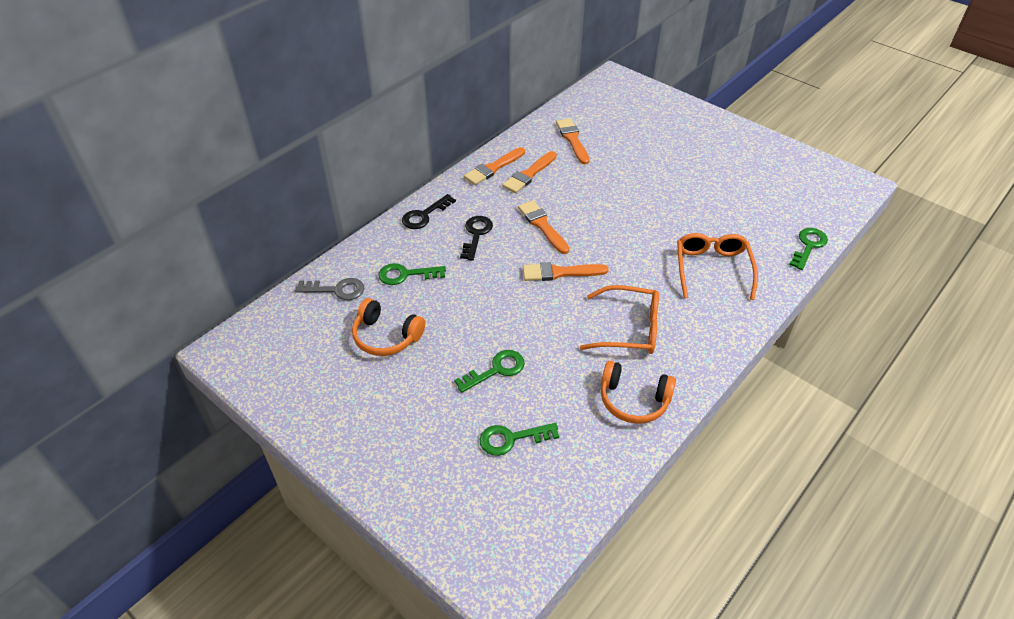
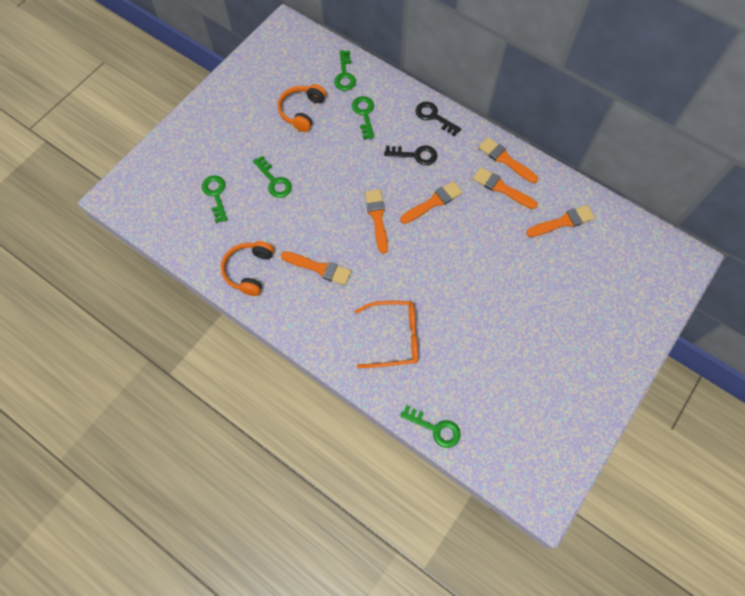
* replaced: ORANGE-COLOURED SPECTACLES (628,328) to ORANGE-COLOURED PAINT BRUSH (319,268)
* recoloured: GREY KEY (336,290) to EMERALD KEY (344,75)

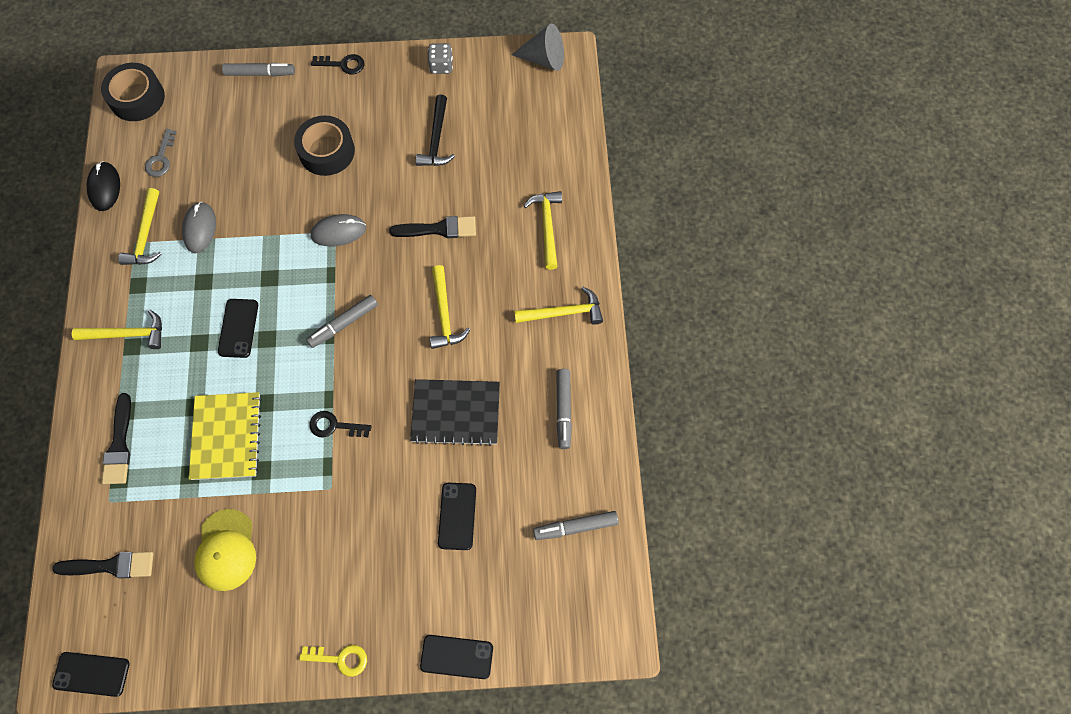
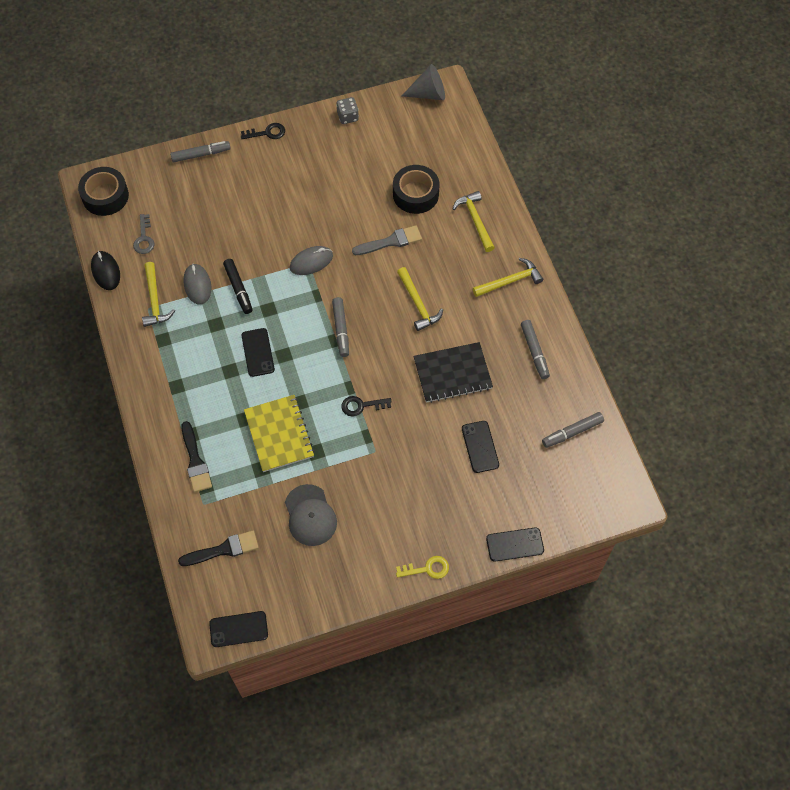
* removed: GOLDEN CLAW HAMMER (127,334)
* removed: EBONY CLAW HAMMER (436,139)
* added: EBONY MARKER (238,289)
* moved: EBONY TAPE (327,151) to (415,194)
* recoloured: GOLDEN CAP (226,550) to GREY CAP (310,515)
* recoloured: EBONY PAINT BRUSH (439,229) to GREY PAINT BRUSH (390,241)
* turned: GREY MARKER (343,324) = (341,329) 45 degrees counterclockwise

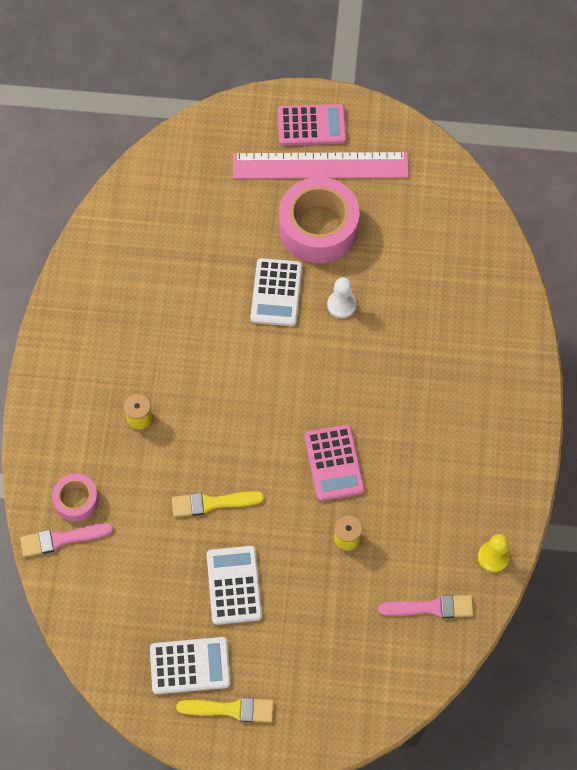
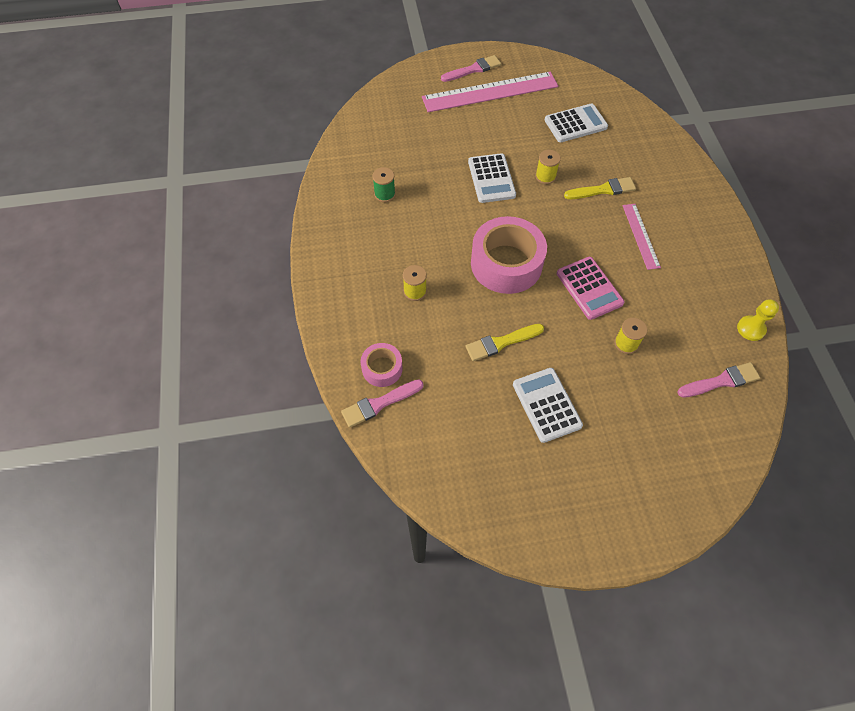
* added: EMERALD REEL OF THREAD (384,194)
* added: PINK STRAIGHTEDGE (641,236)
* moved: SNOW-WHITE ADDING MACHINE (190,666) to (575,124)
* moved: GOLDEN PAINT BRUSH (230,709) to (602,190)
* moved: PINK TAPE (318,228) to (506,263)
* replaced: PINK ADDING MACHINE (311,125) to PINK PAINT BRUSH (473,69)
* replaced: SNOW-WHITE PAWN (341,305) to GOLDEN REEL OF THREAD (545,176)

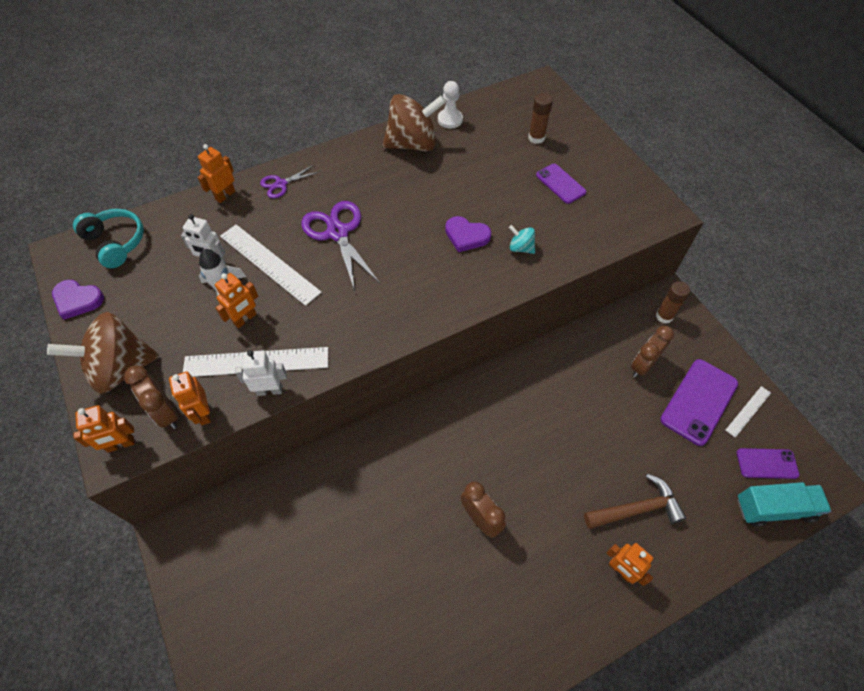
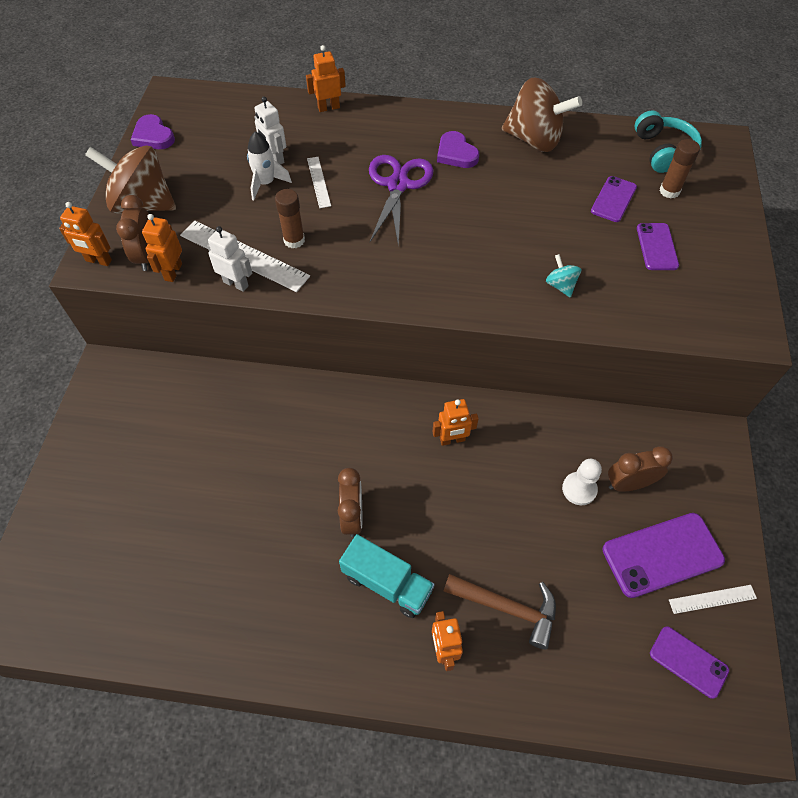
* removed: VIOLET SHEARS (281,184)
* added: VIOLET PHONE (613,199)
* moved: TURQUOISE HEADSET (116,243) to (663,151)
* moved: ORANGE-COLOURED TOY ROBOT (245,319) to (452,440)
* moved: SNOW-WHITE PAWN (450,120) to (579,489)
* moved: VIOLET HEART SHAPE (466,236) to (456,153)
* moved: RUSSET STICK OF GLUE (664,316) to (294,240)
* moved: TURQUOISE TRUCK (774,508) to (387,583)
* resized: SNOW-WHITE STRAIGHTEDGE (269,264) = (318,182) x0.54

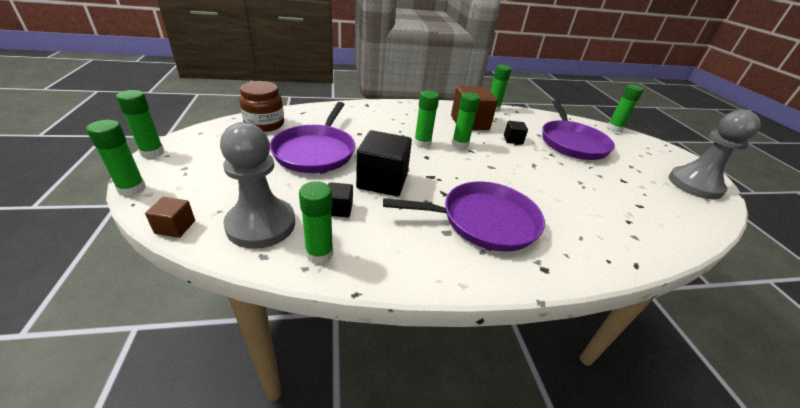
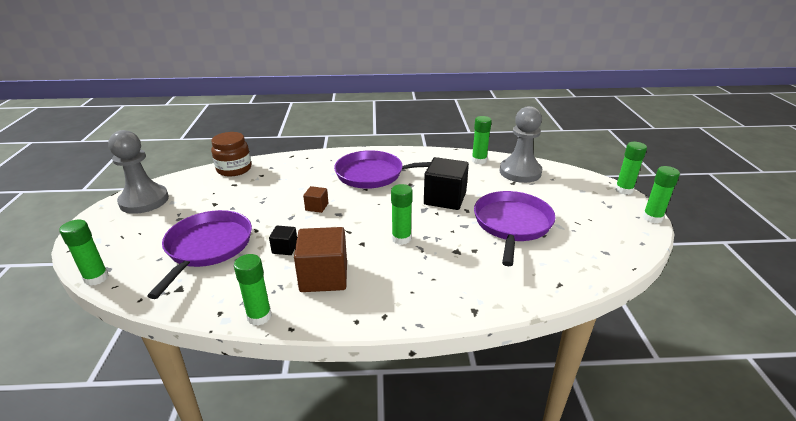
* removed: EBONY CUBE (339,209)
* removed: EMERALD STICK OF GLUE (460,144)
* moved: RUSSET CUBE (175,227) to (317,207)
* moved: RUSSET JAR (264,124) to (234,169)

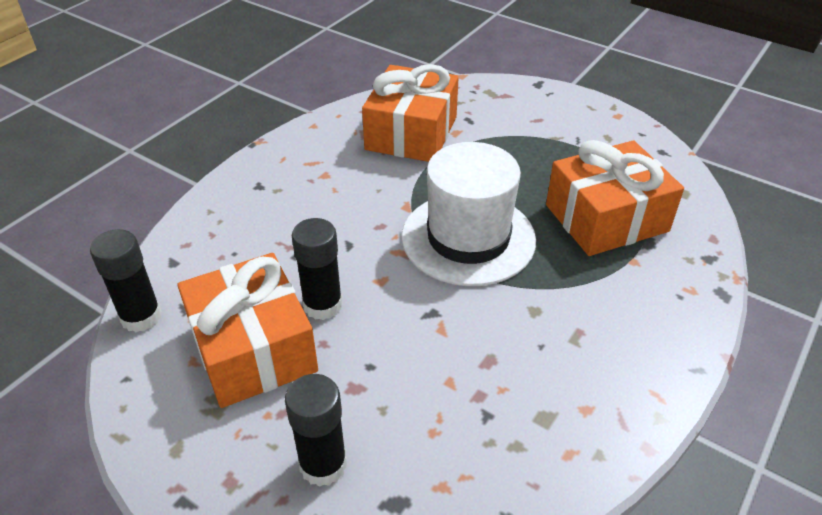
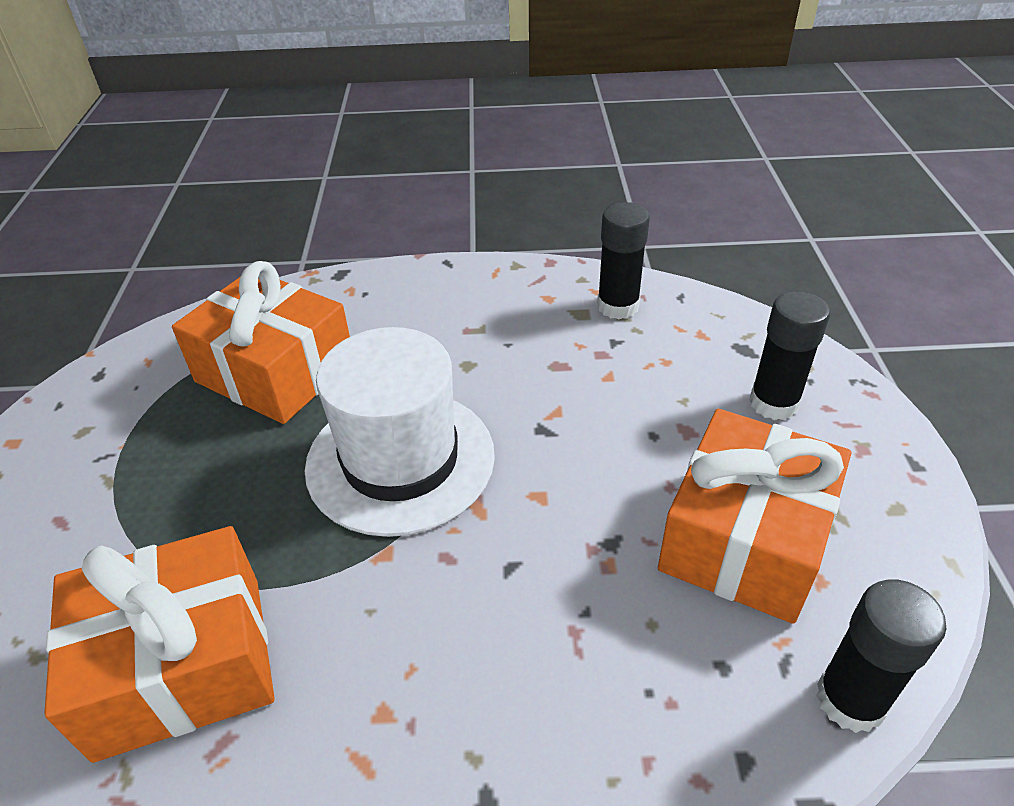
* moved: EBONY STICK OF GLUE (322,305) to (618,306)

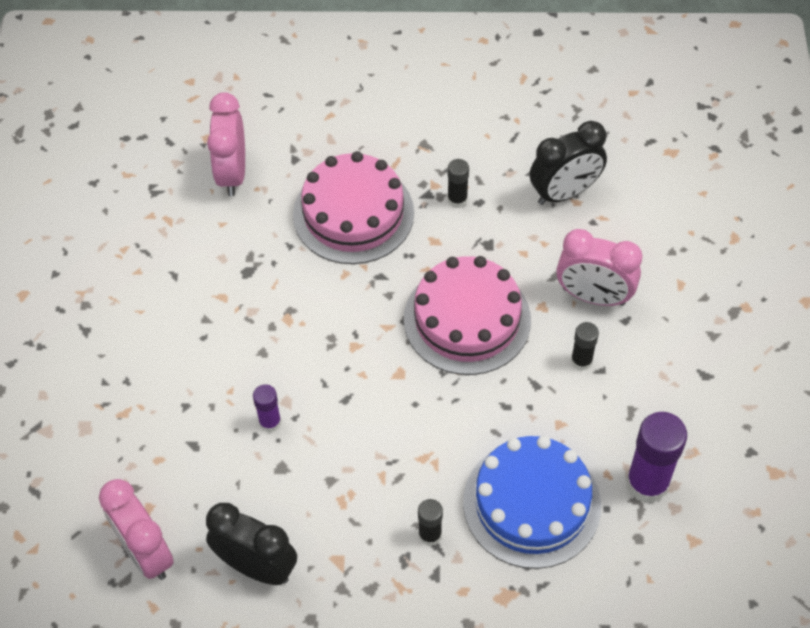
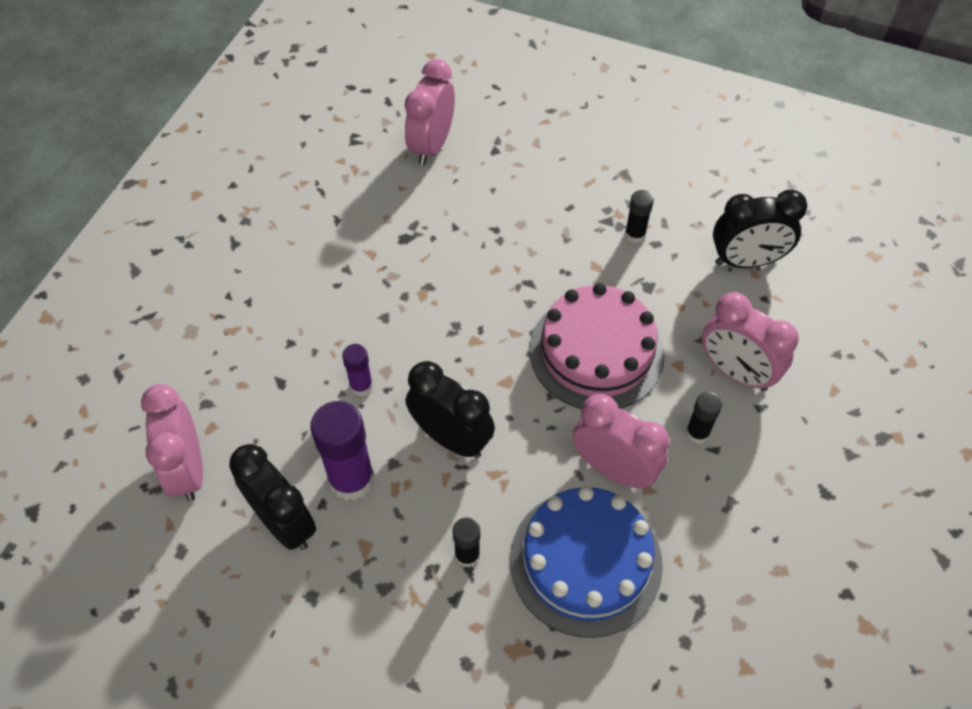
* removed: PINK CAKE (353,213)
* added: EBONY ALARM CLOCK (451,438)
* added: PINK ALARM CLOCK (614,469)
* moved: VIOLET STICK OF GLUE (647,483) to (351,479)

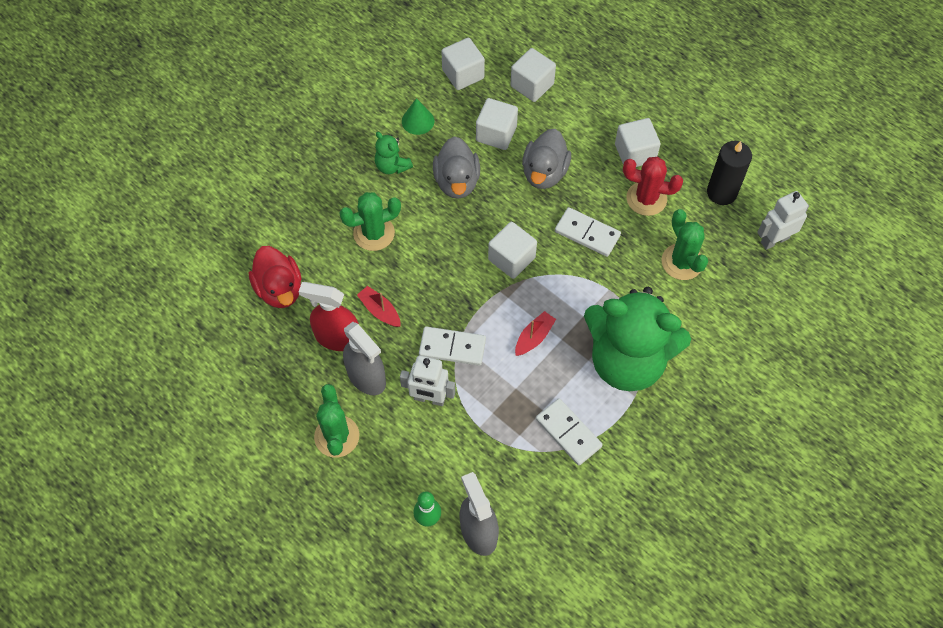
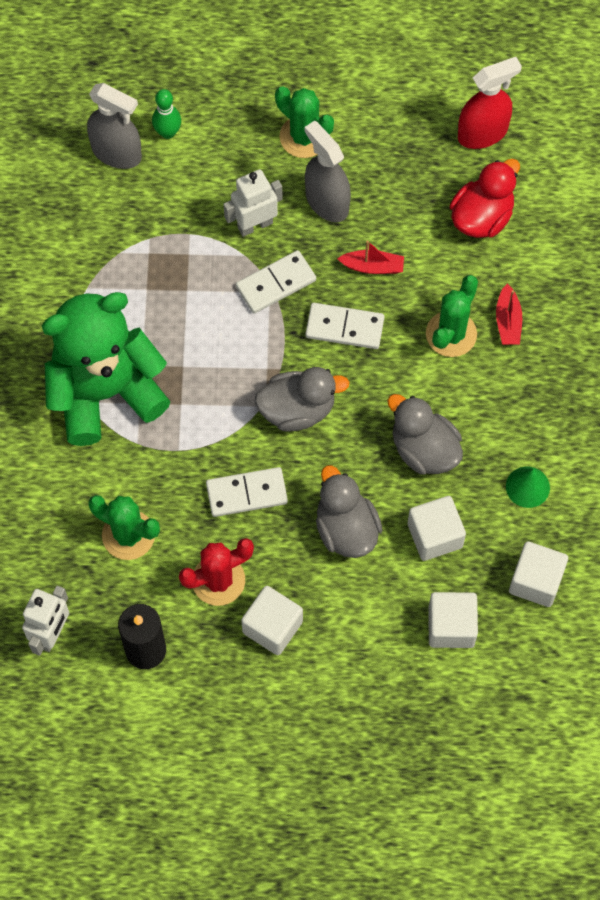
* removed: EMERALD STUFFED BEAR (392,166)
* moved: RED SPRAY CLEANER (337,337) to (483,133)
* moved: RED SAILBOAT (534,337) to (508,321)
* moved: SNOW-WHITE DOMINO PIECE (568,433) to (344,328)
* replaced: SNOW-WHITE CUBE (511,259) to GREY DUCK (297,409)
* turned: RED DUCK (279,289) = (482,217) 105 degrees clockwise
* turned: GREY SPRAY CLEANER (366,377) = (327,201) 45 degrees clockwise

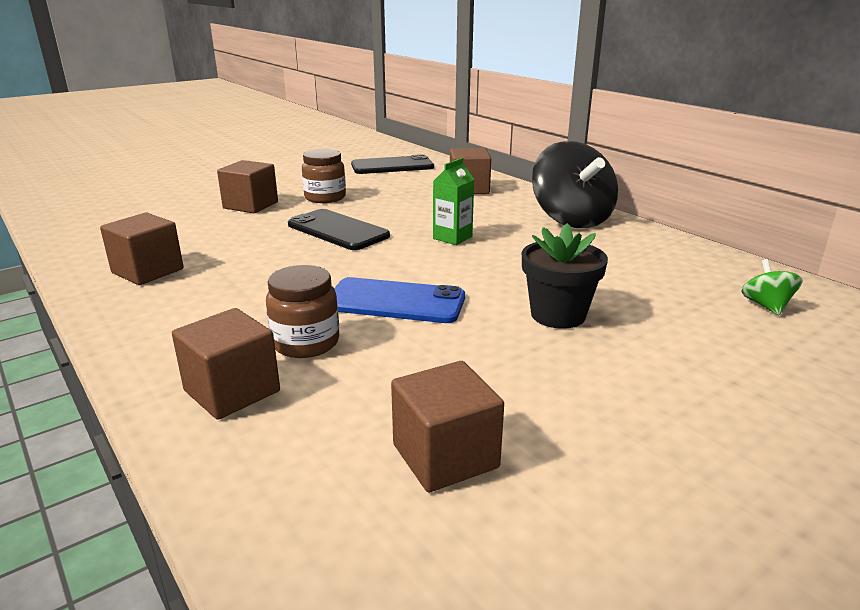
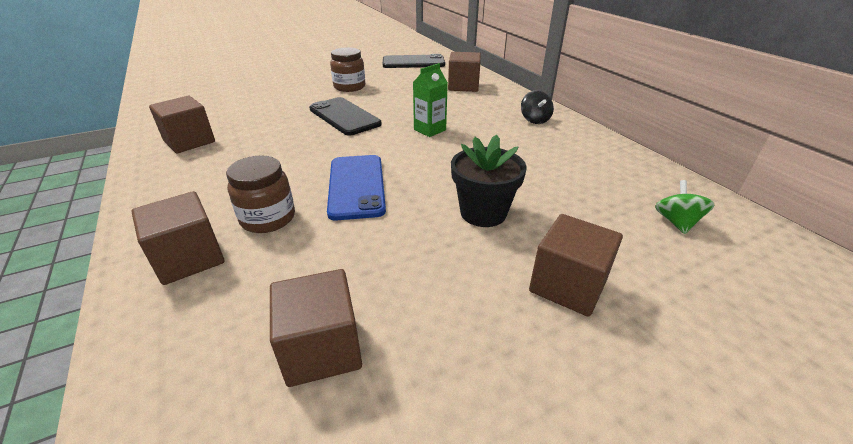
* moved: RUSSET CUBE (250,205) to (568,285)
* turned: COBALT PHONE (395,302) = (356,186) 60 degrees clockwise
* resized: EBONY WHIRLIGIG (571,219) = (535,120) x0.44

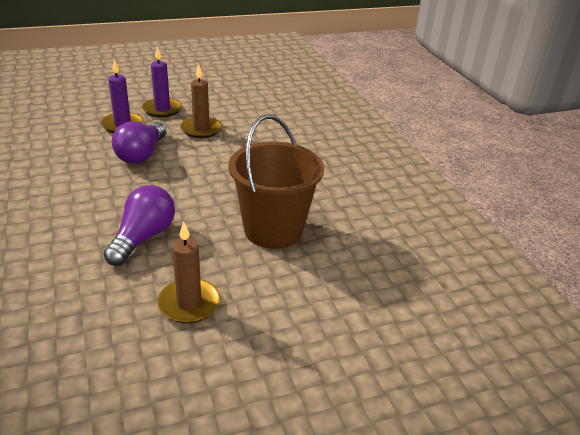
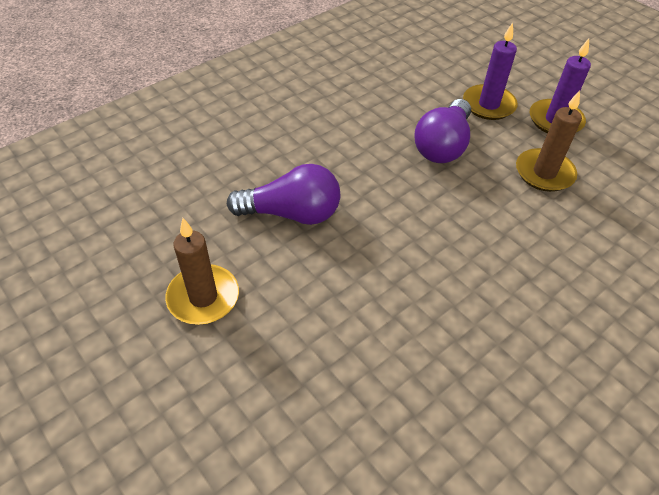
* removed: RUSSET PAIL (273,230)
* turned: VIOLET BULB (142,154) = (443,146) 60 degrees counterclockwise

